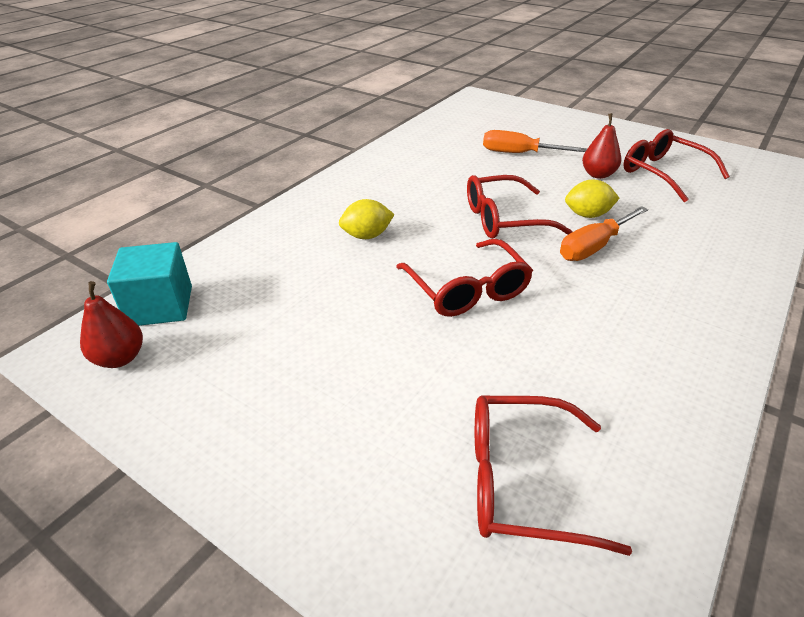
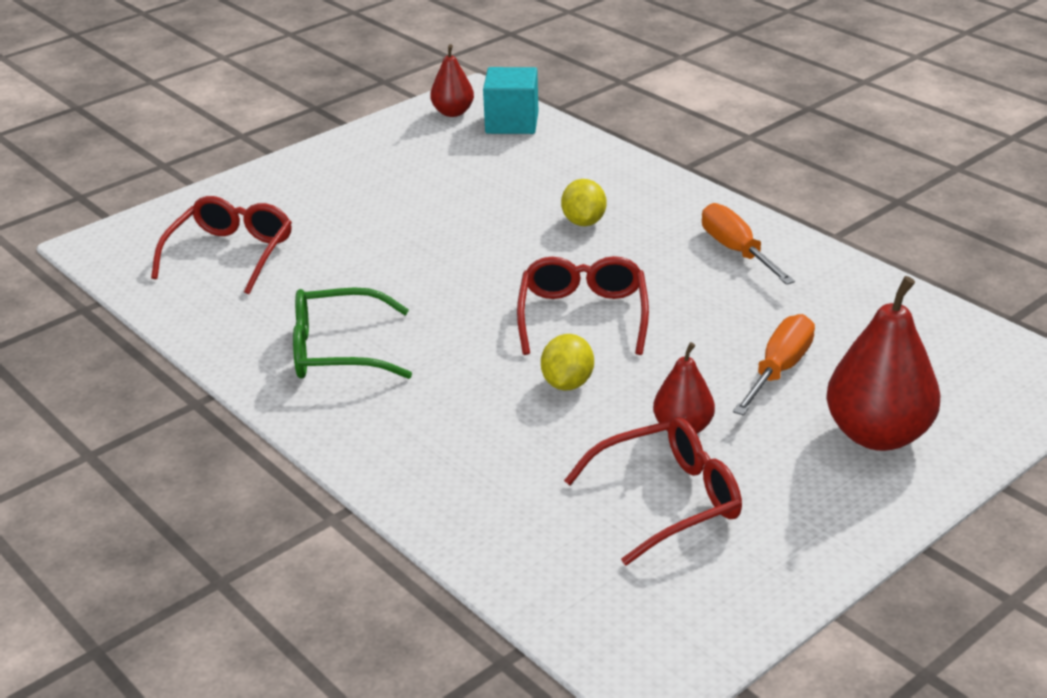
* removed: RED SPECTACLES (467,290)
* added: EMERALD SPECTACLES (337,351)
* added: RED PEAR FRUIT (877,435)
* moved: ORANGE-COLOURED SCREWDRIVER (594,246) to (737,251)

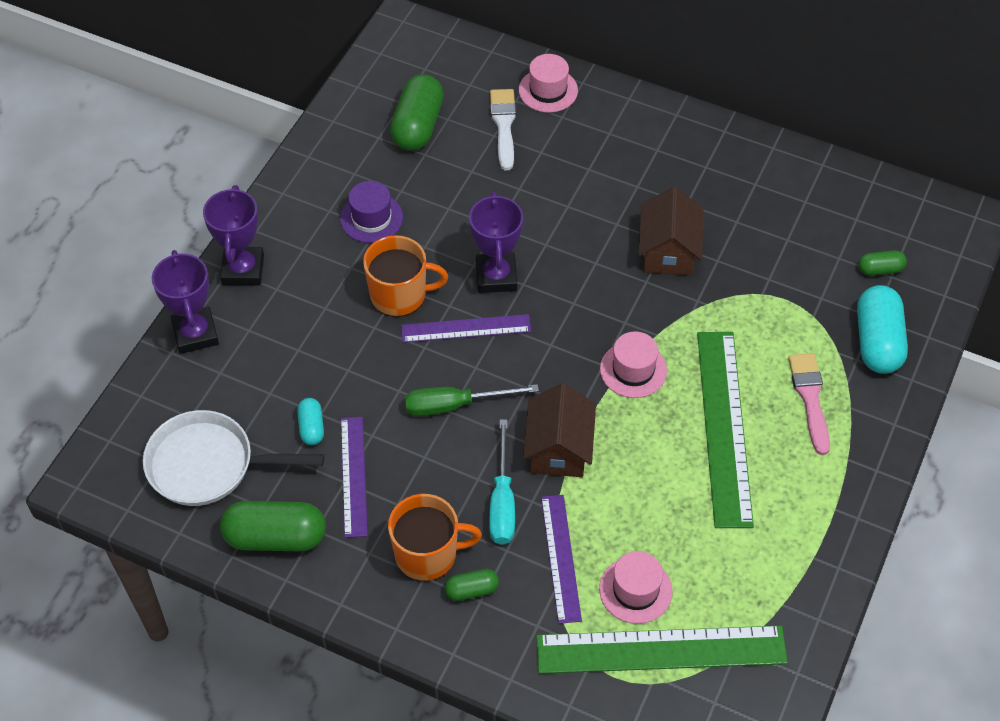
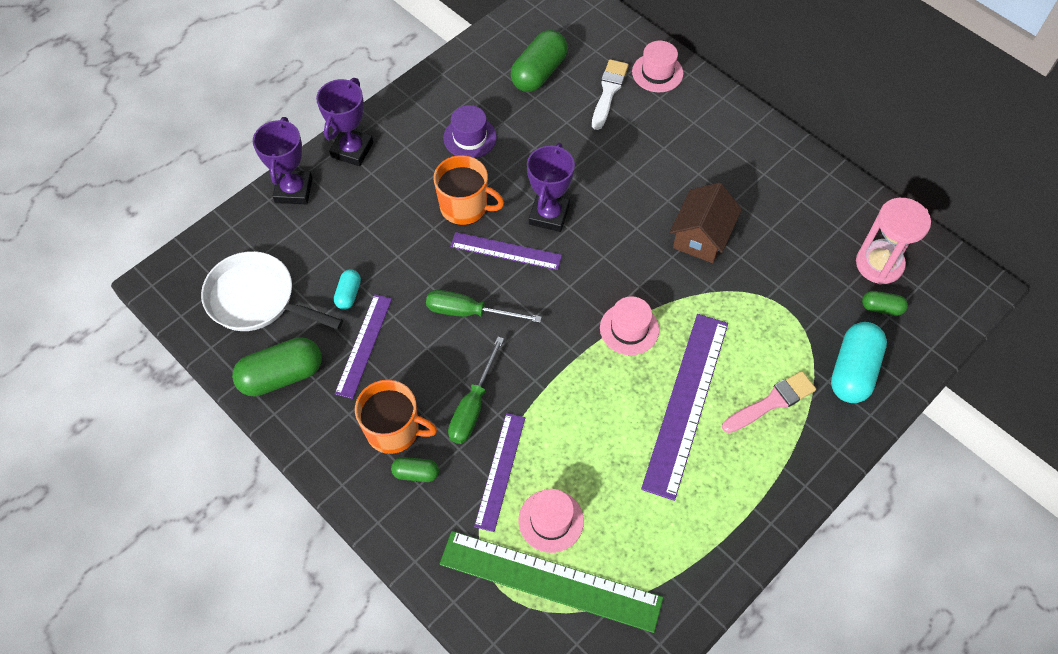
* removed: RUSSET TOY HOUSE (558,449)
* added: PINK SANDGLASS (879,264)
* recoloured: TURQUOISE SCREWDRIVER (502,501) to EMERALD SCREWDRIVER (473,406)
* recoloured: EMERALD STRAIGHTEDGE (724,427) to VIOLET STRAIGHTEDGE (686,403)
* turned: EMERALD PILL SHAPE (276,537) = (281,375) 45 degrees counterclockwise
* turned: PINK PAINT BRUSH (810,398) = (772,402) 45 degrees clockwise

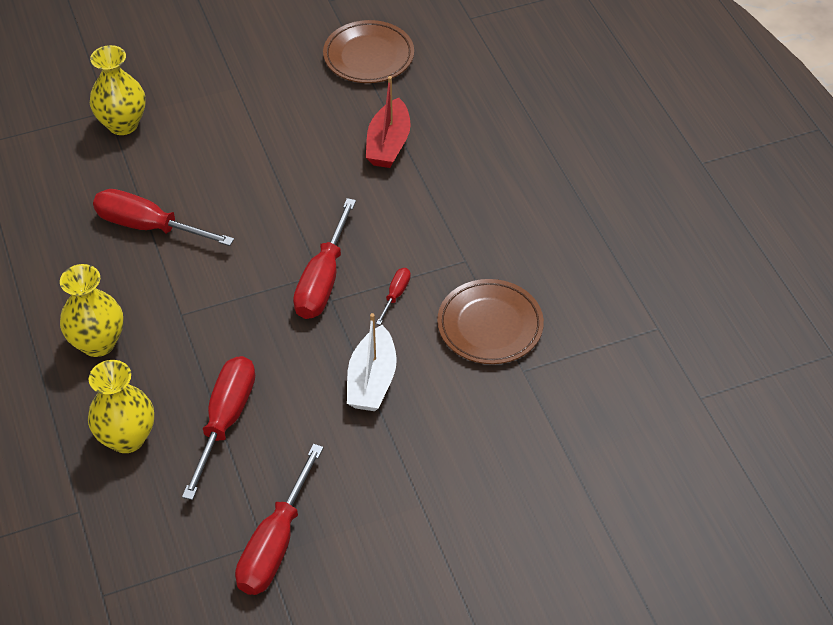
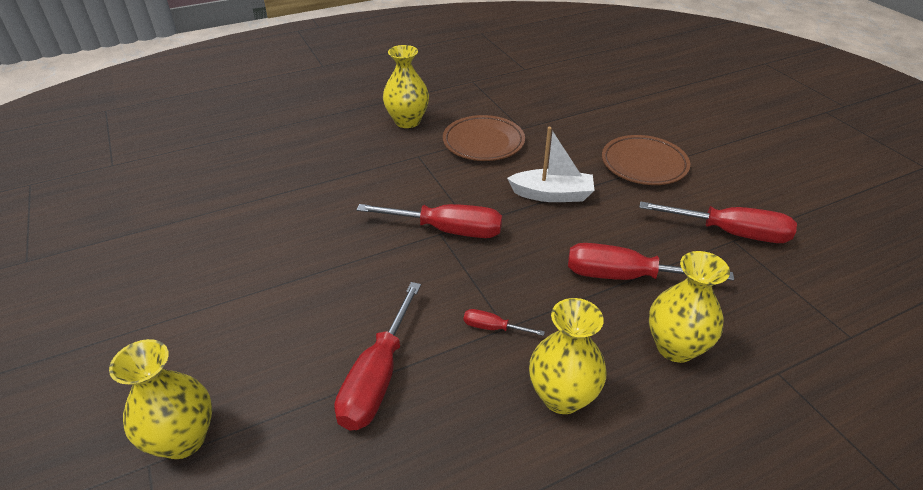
* removed: RED SAILBOAT (388,144)
* added: GOLDEN VASE (407,121)
* moved: RUSSET FLAT DISH (368,56) to (644,164)
* moved: RED SCREWDRIVER (395,295) to (493,328)

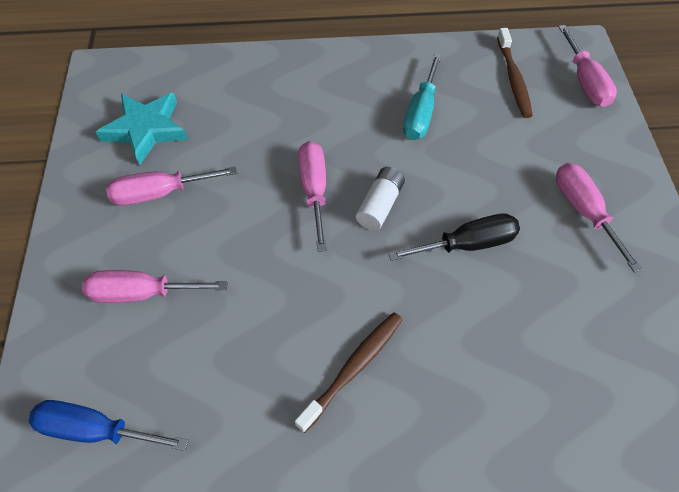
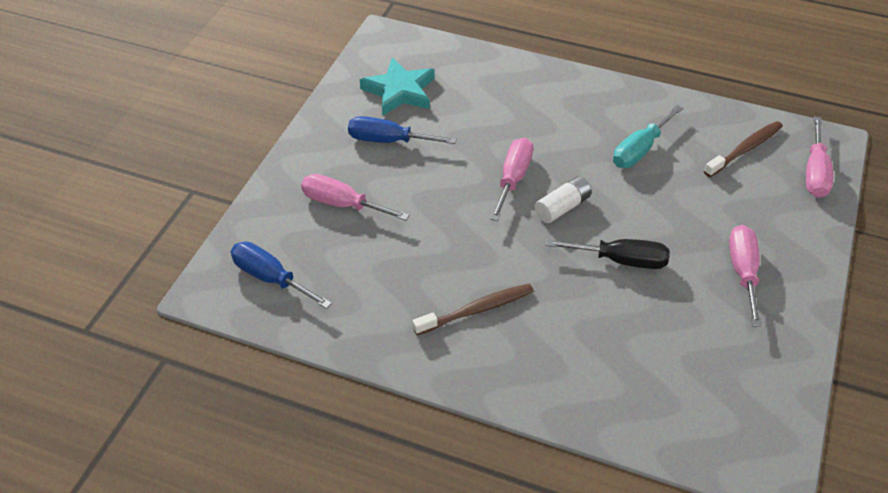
* recoloured: PINK SCREWDRIVER (160,193) to COBALT SCREWDRIVER (388,141)
* turned: RUSSET DENTAL BRUSH (513,79) = (745,149) 150 degrees counterclockwise

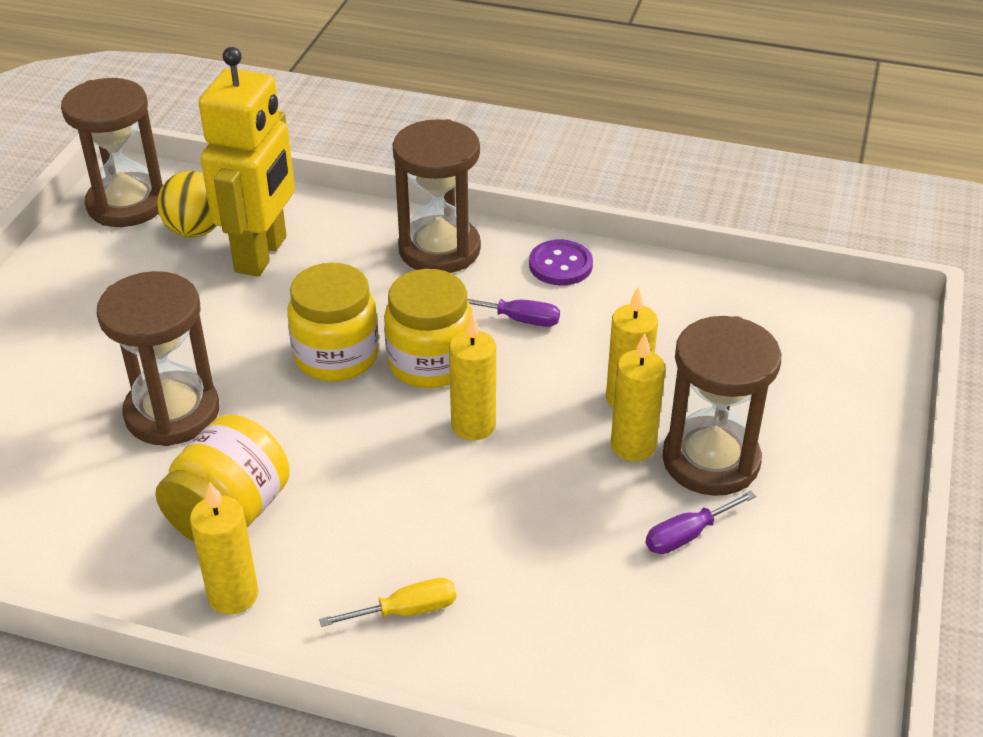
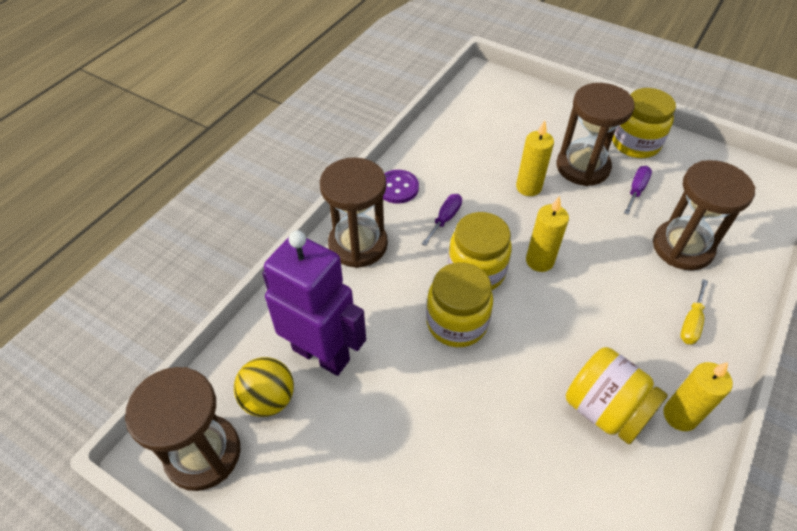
* removed: GOLDEN CANDLE (633,446)
* added: GOLDEN JAR (635,144)
* moved: RUSSET SANDGLASS (172,413) to (682,247)
* recoloured: GOLDEN TOY ROBOT (262,254) to VIOLET TOY ROBOT (321,354)
* turned: GOLDEN SCREWDRIVER (406,611) = (691,322) 150 degrees counterclockwise
* turned: VIOLET SCREWDRIVER (687,535) = (636,190) 135 degrees counterclockwise

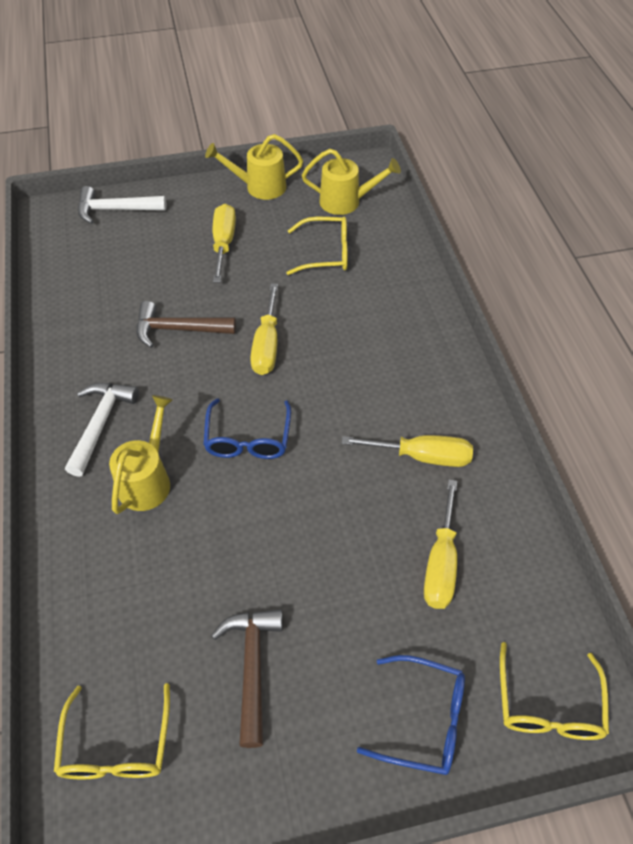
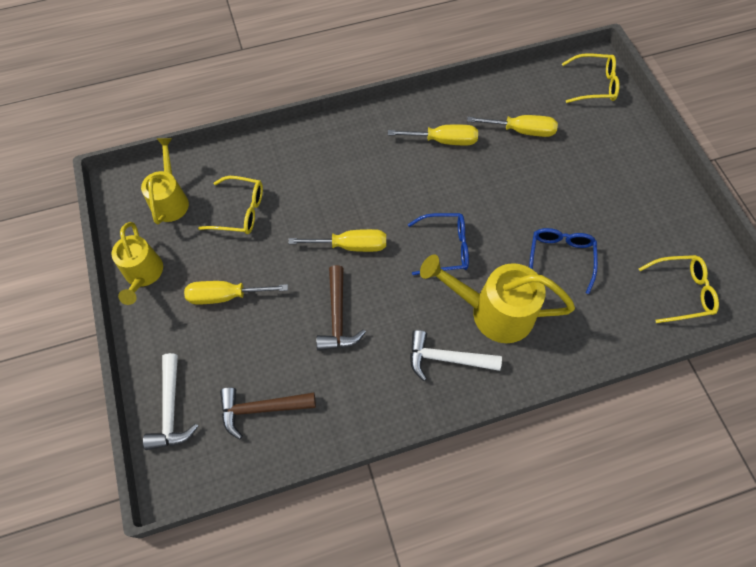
* moved: RUSSET CLAW HAMMER (252,667) to (261,409)
* moved: COBALT SPECTACLES (424,720) to (560,258)
* turned: GOLDEN SPECTACLES (326,253) = (240,211) 105 degrees clockwise
* turned: GOLDEN SCREWDRIVER (422,456) = (443,141) 90 degrees clockwise
* resized: GOLDEN SPRINKLING CAN (148,479) = (492,311) x1.52

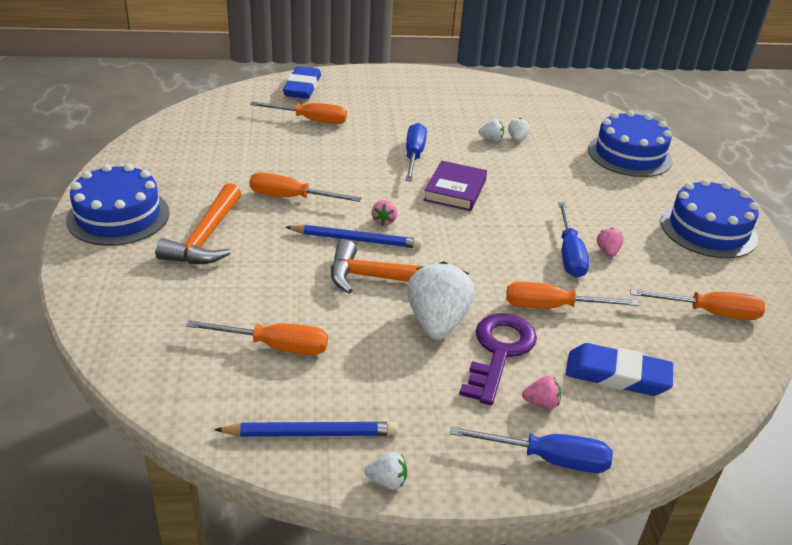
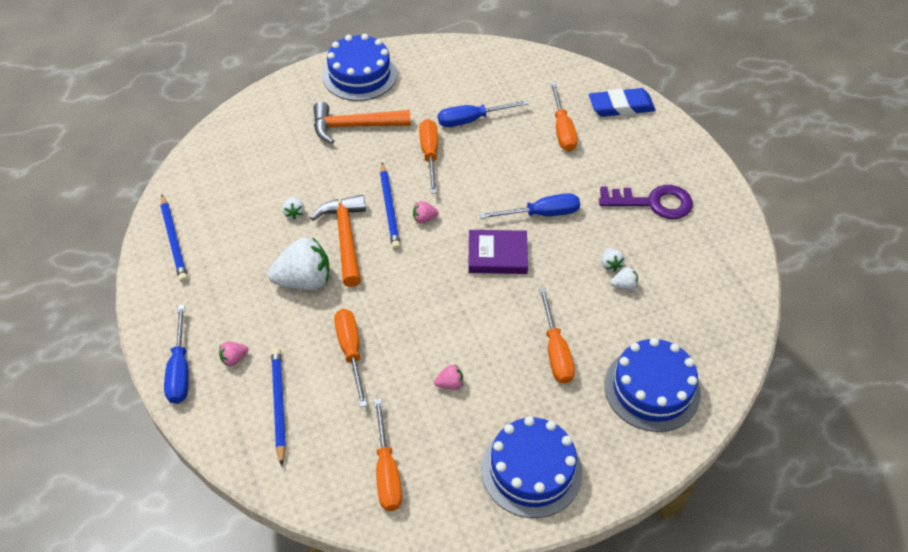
* moved: ORANGE-COLOURED SCREWDRIVER (275,346) to (555,351)
* moved: SNOW-WHITE STRAWBERRY (387,481) to (294,213)
* moved: VIOLET KEY (499,352) to (653,203)
* moved: COBALT SCREWDRIVER (569,254) to (471,120)
* replaced: COBALT PENCIL ERASER (617,375) to COBALT WOODEN PENCIL (279,405)
* turned: PINK STRAWBERRY (541,403) = (234,359) 75 degrees clockwise

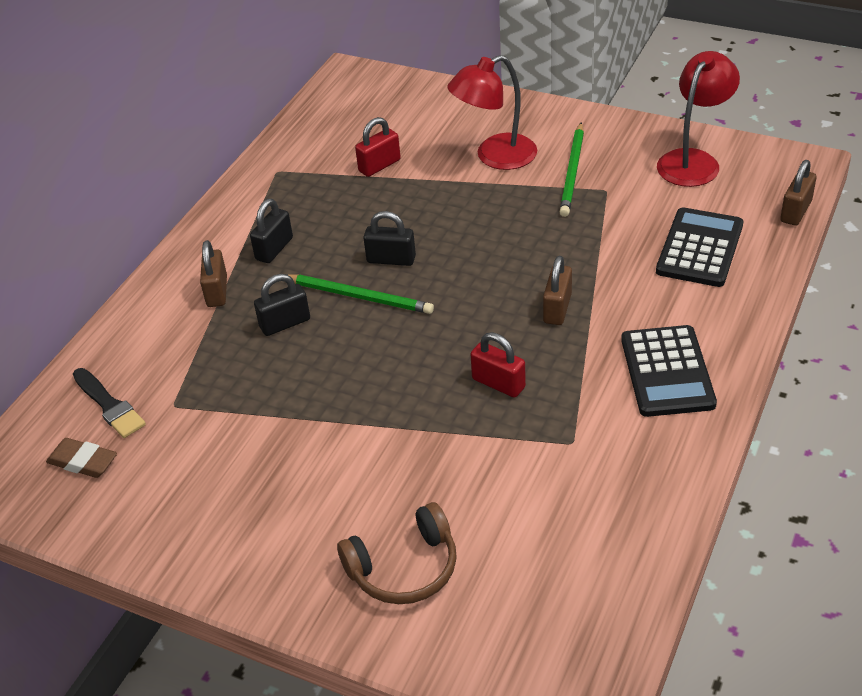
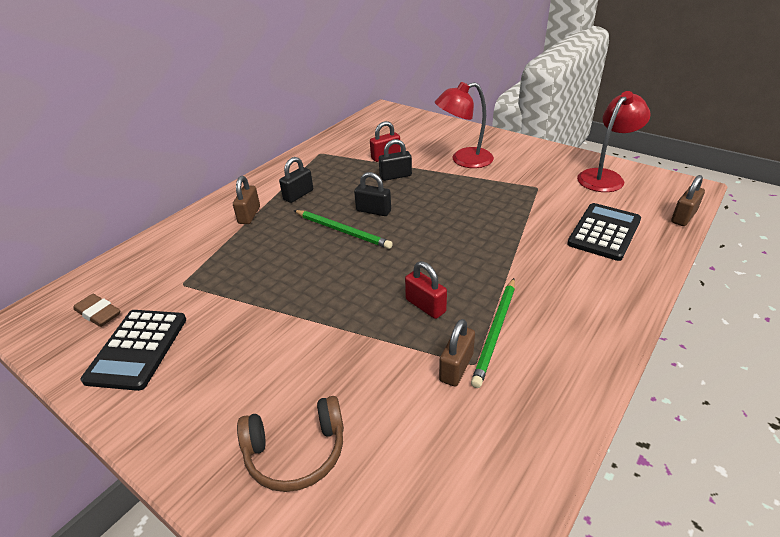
* removed: EBONY PAINT BRUSH (109,405)
* moved: EBONY SMALL LOCK (285,323) to (395,176)
* moved: RUSSET SMALL LOCK (557,308) to (456,367)
* moved: EMERALD WOODEN PENCIL (572,172) to (495,332)
* moved: EBONY ADDING MACHINE (667,372) to (137,349)

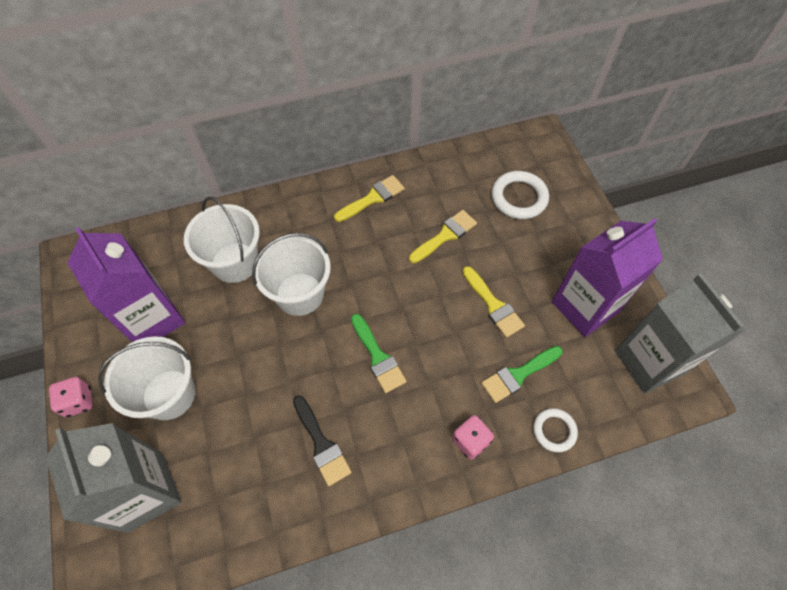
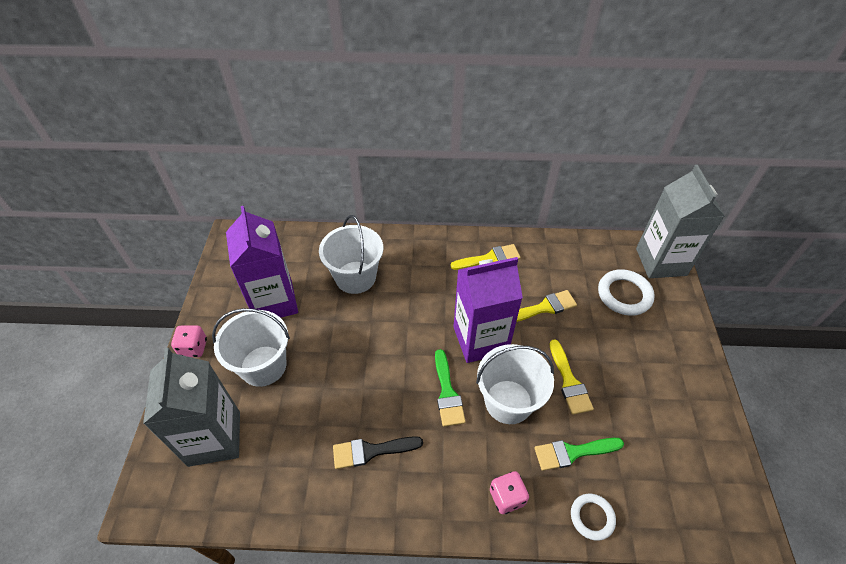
* moved: SNOW-WHITE PAIL (300,294) to (508,401)
* moved: VIOLET CARTON (585,307) to (480,339)
* moved: GREY CARTON (649,362) to (661,262)
* turned: EBONY PAINT BRUSH (321,444) = (371,451) 90 degrees clockwise

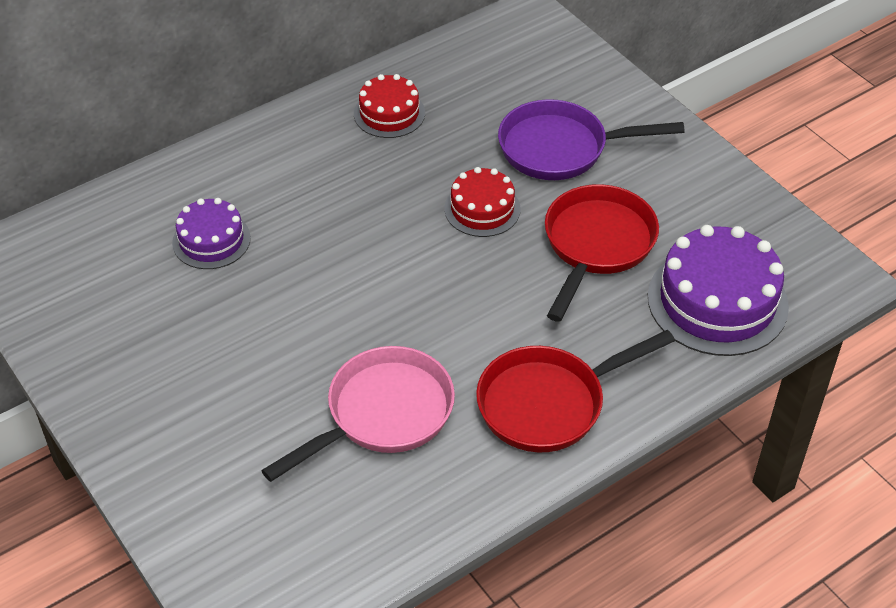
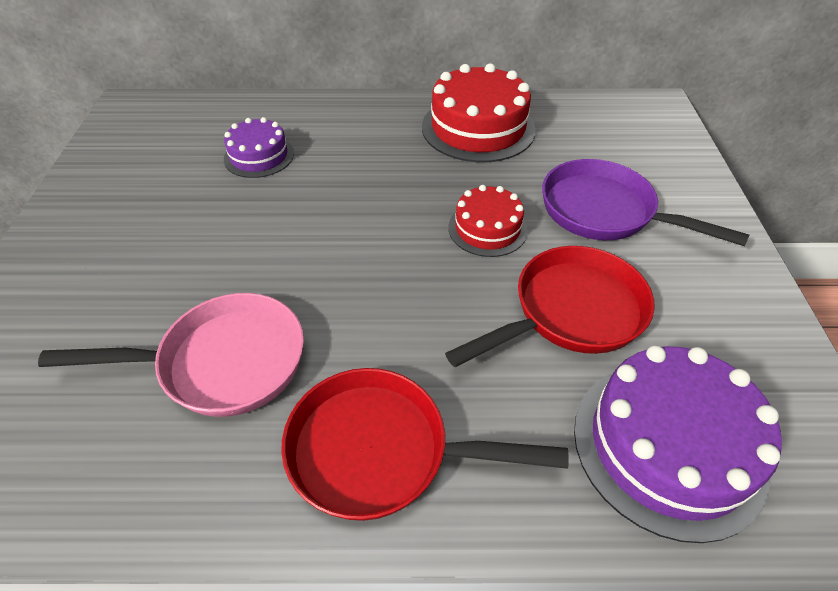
* resized: RED CAKE (389,113) = (478,128) x1.73

